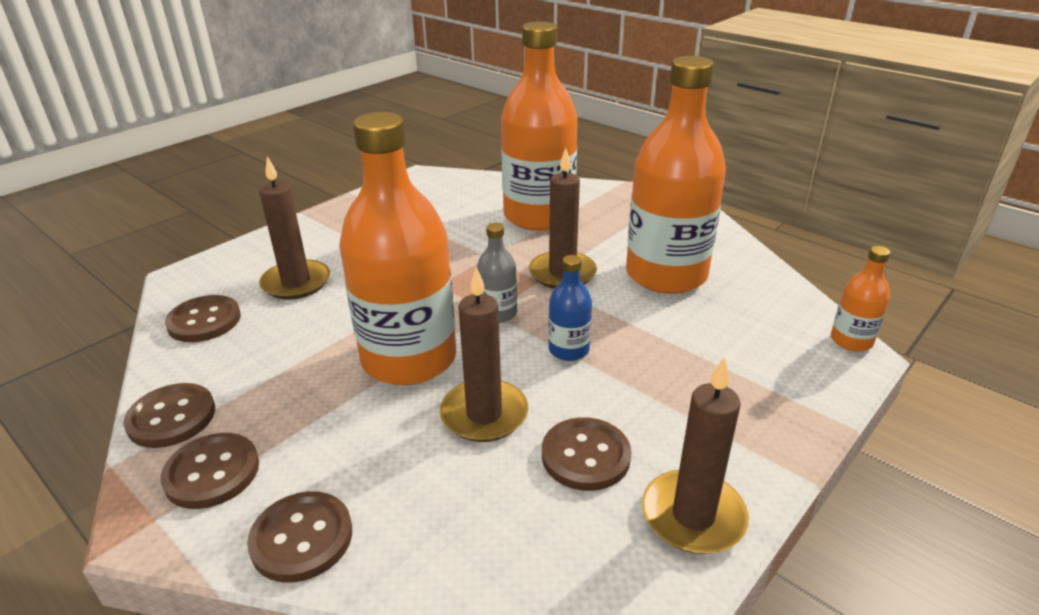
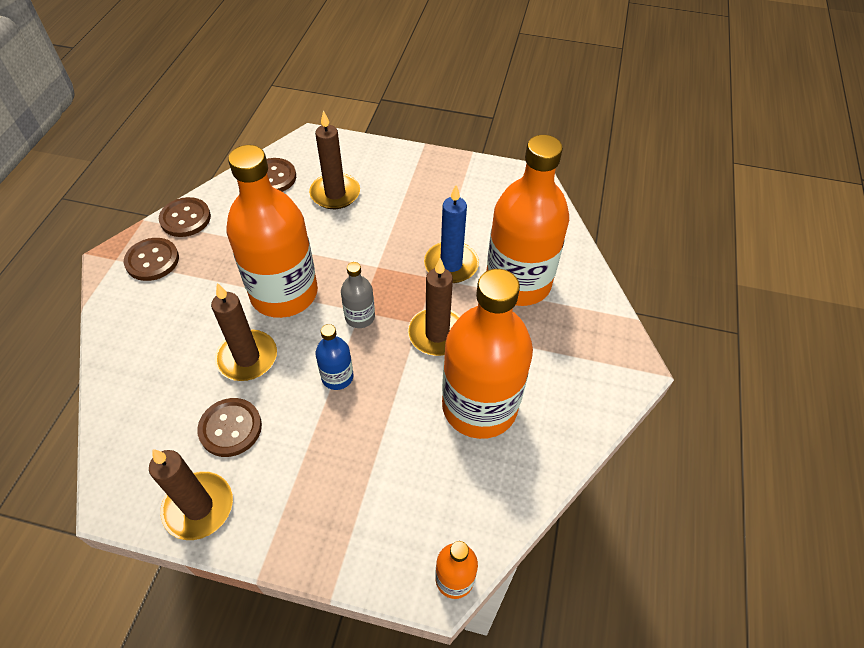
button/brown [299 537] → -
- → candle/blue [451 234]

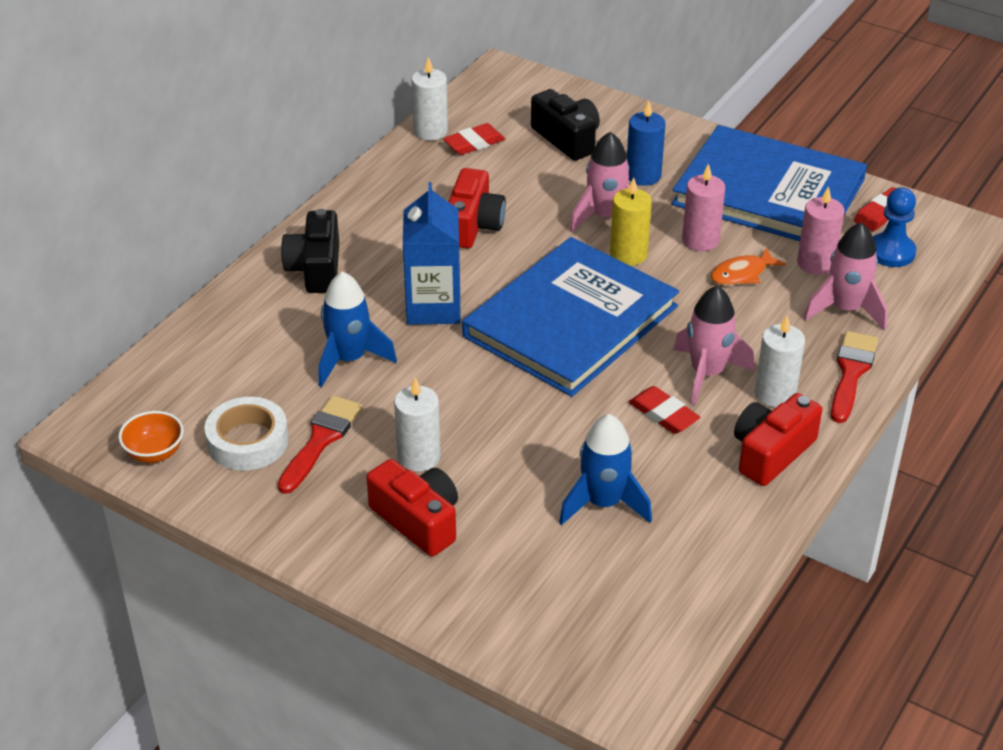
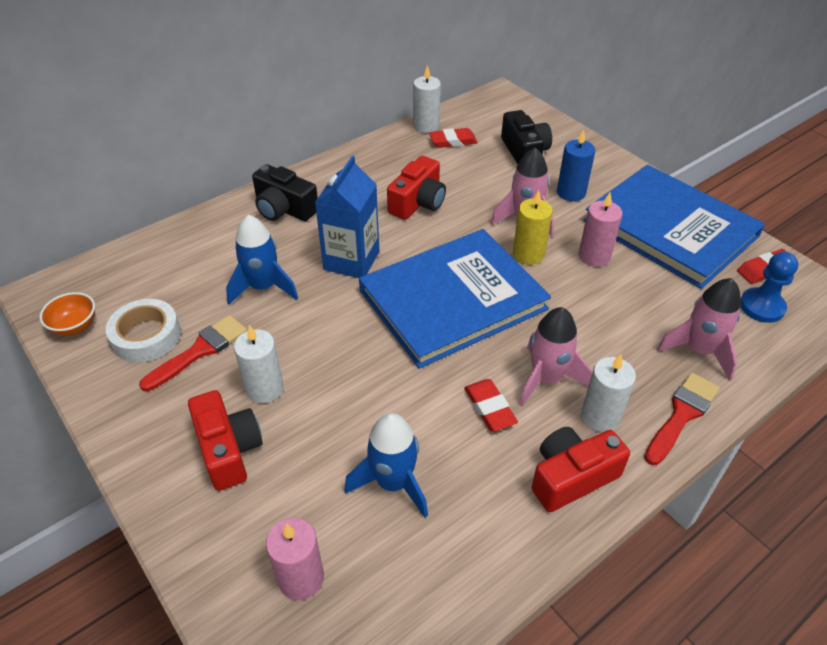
fish/orange [748 266] → -
candle/pink [820 230] → candle/pink [295 559], moved
camera/black [310 251] → camera/black [285 192], 75 degrees counterclockwise

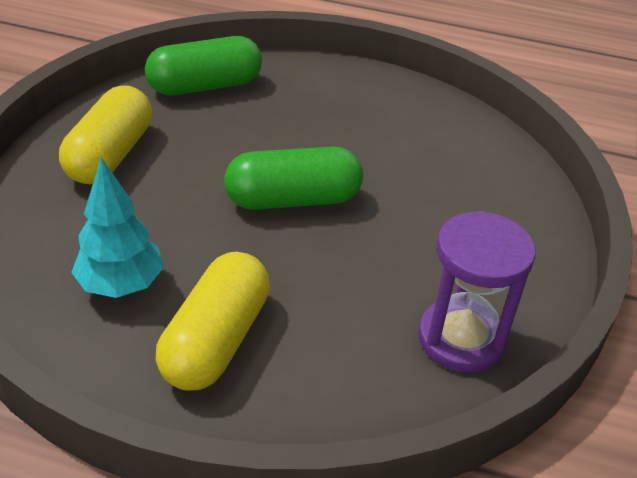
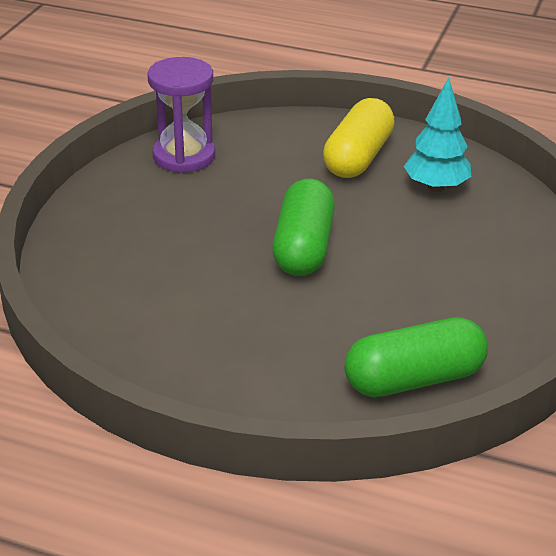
capsule/yellow [105 134] → -
capsule/green [293 178] → capsule/green [303 227], 75 degrees counterclockwise

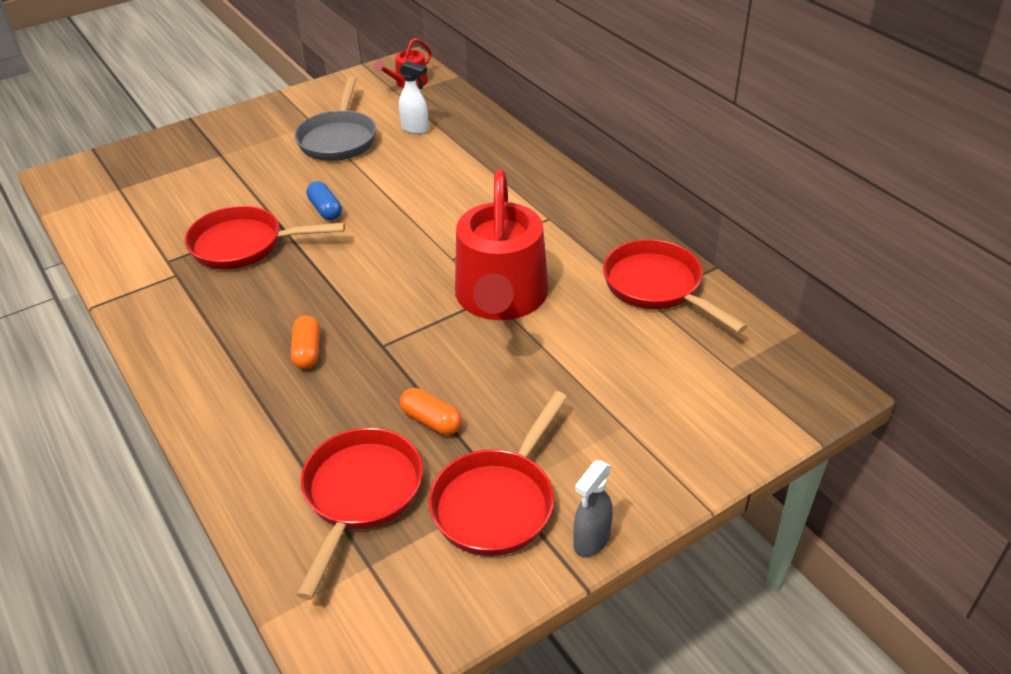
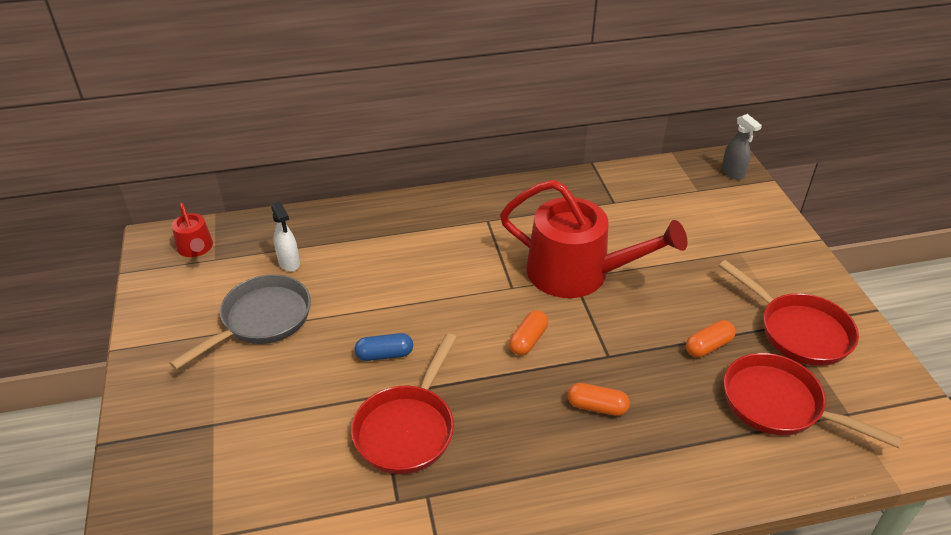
pan/red [675 286] → -
- → capsule/orange [528 332]
spray bottle/grey [593 508] → spray bottle/grey [742 147], moved
pan/grey [335 118] → pan/grey [240 322], 75 degrees counterclockwise
spray bottle/white [414 97] → spray bottle/white [285 236], 105 degrees clockwise

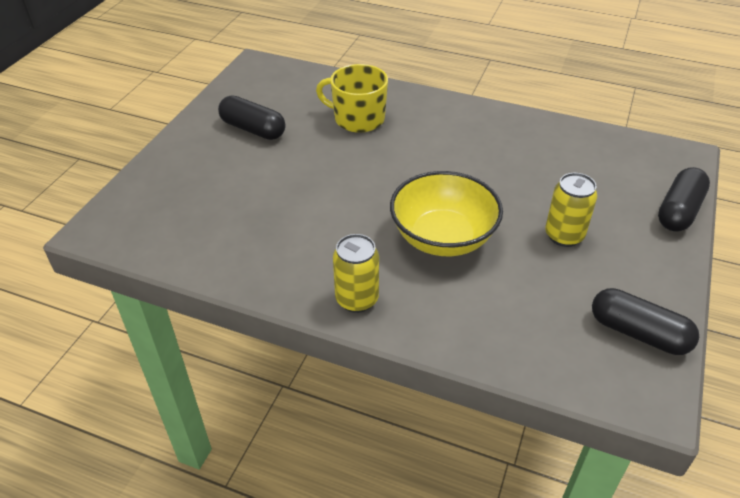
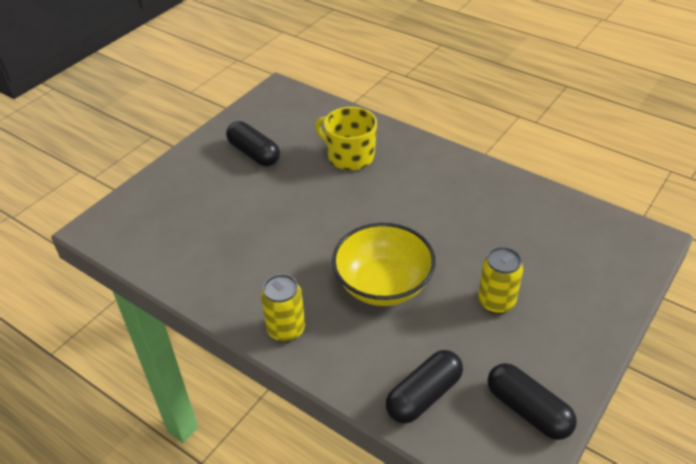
capsule/black [684 199] → capsule/black [424 387], moved

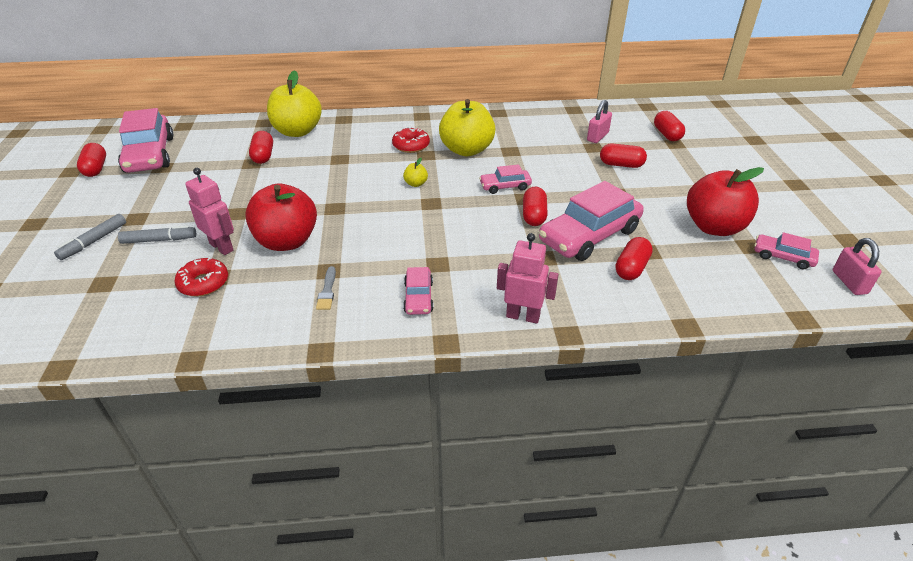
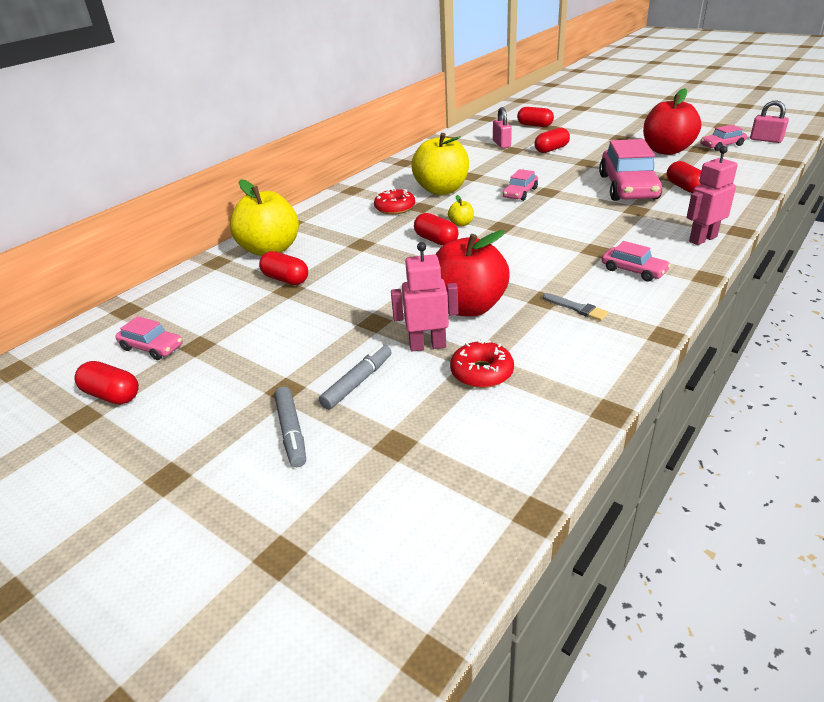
capsule/red [535 206] → capsule/red [436 229], moved
car/pink [145 140] → car/pink [149 338], x0.50

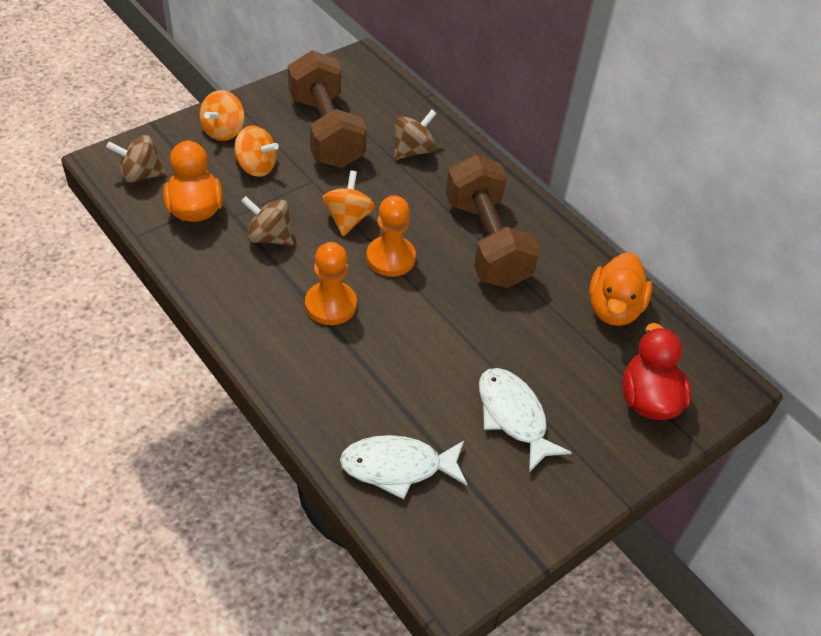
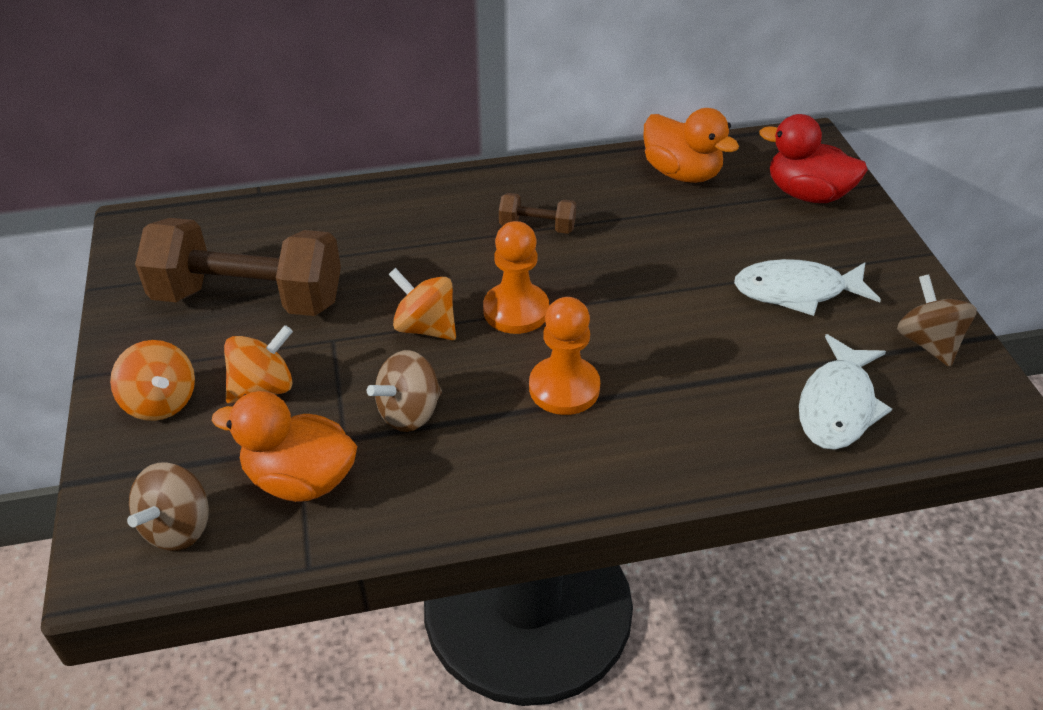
spinning top/brown [415 135] → spinning top/brown [937 320], moved
dumbbell/brown [493 221] → dumbbell/brown [537 213], x0.44

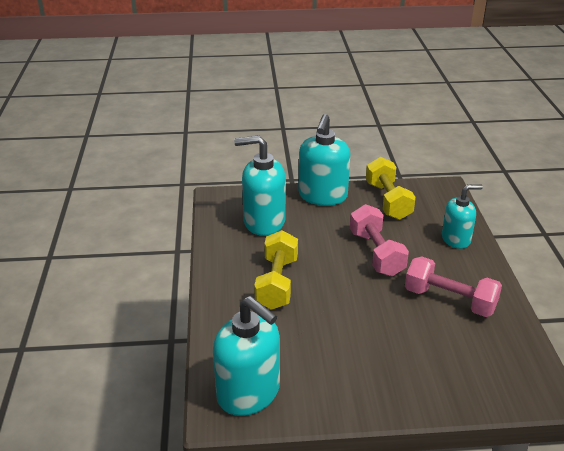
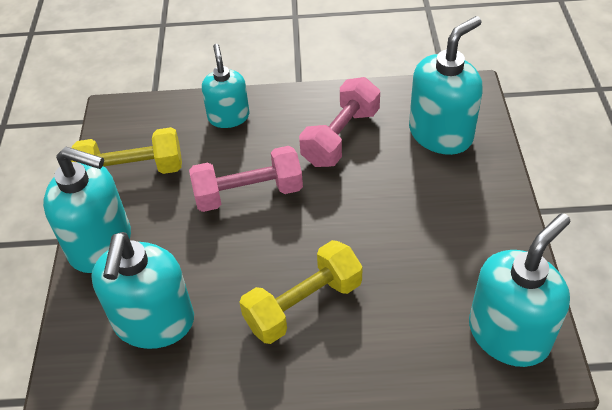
- → soap dispenser/turquoise [446 85]
dumbbell/yellow [276 270] → dumbbell/yellow [301 292], 45 degrees counterclockwise

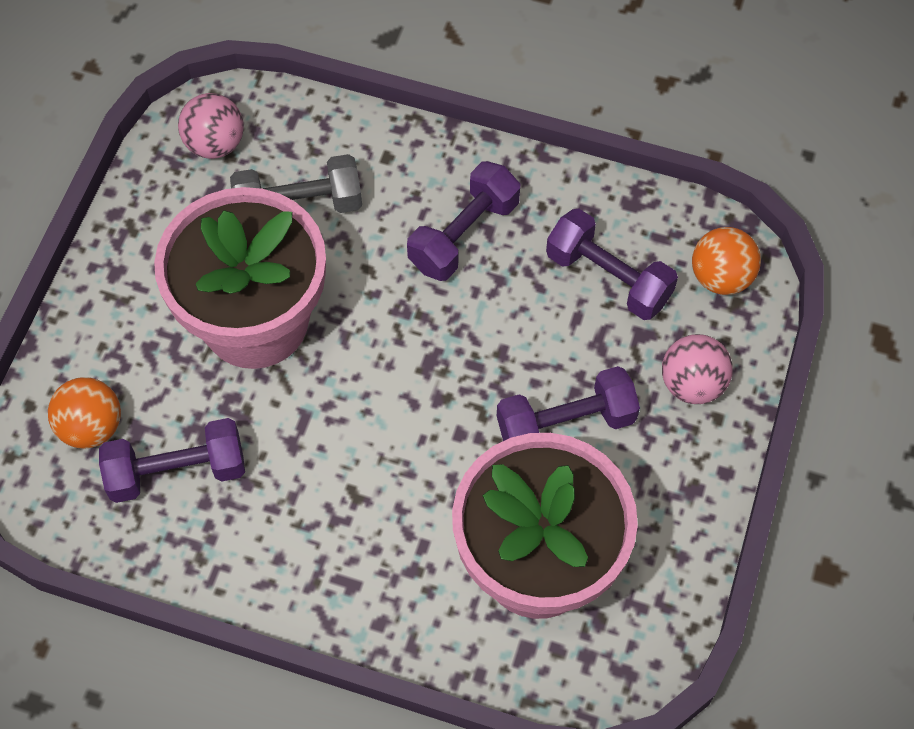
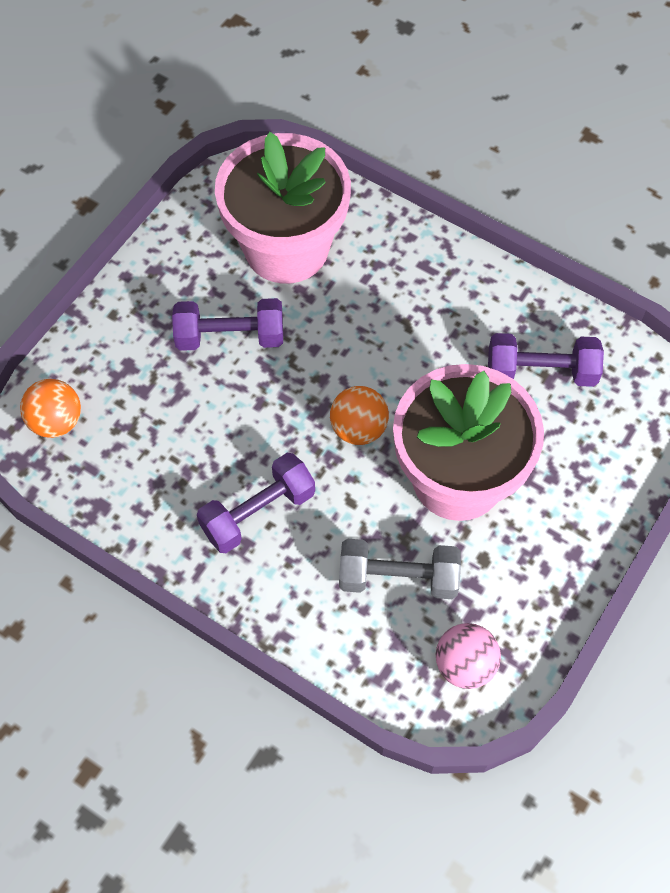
dumbbell/purple [612 264] → -
ball/pink [697 369] → -
ball/orange [84 413] → ball/orange [359 415], moved

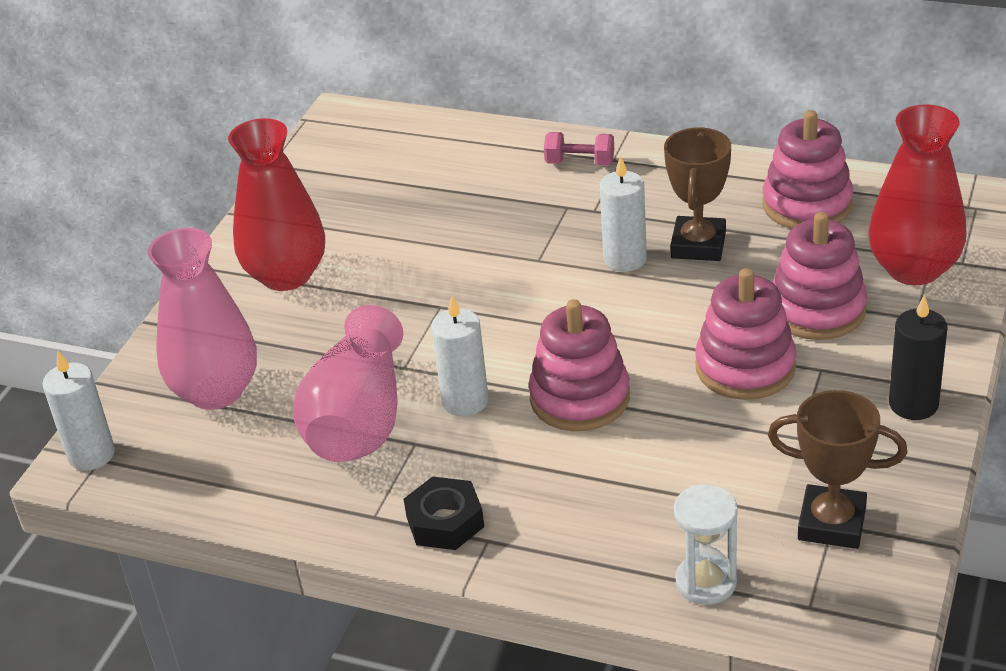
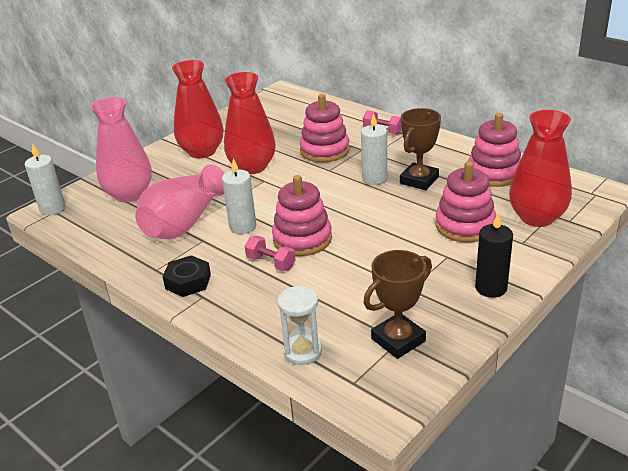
- → vase/red [250 123]
- → dumbbell/pink [270 253]
stacking toy/pink [745 334] → stacking toy/pink [325 128], moved
trophy/brown [837 469] → trophy/brown [398 304], 75 degrees counterclockwise

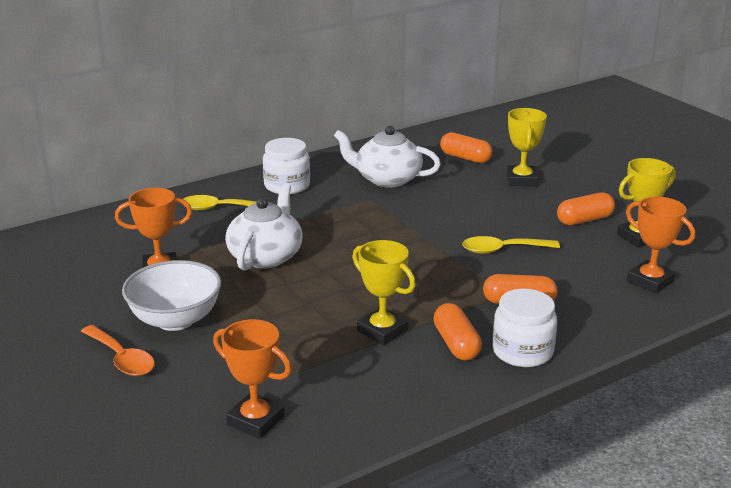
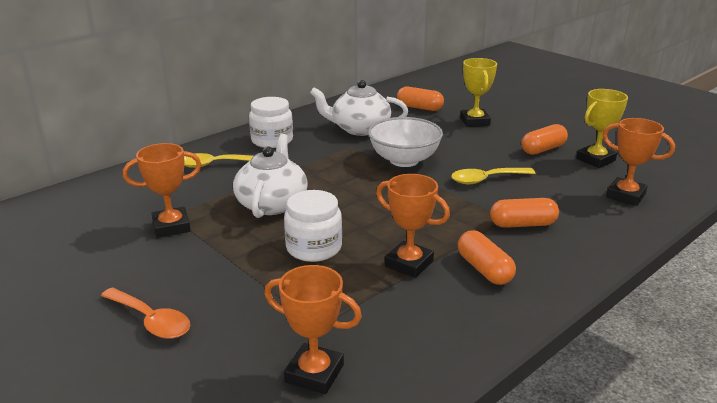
bowl/white [171 295] → bowl/white [405 142], moved
jar/white [524 328] → jar/white [313 226], moved
trophy/yellow [384 292] → trophy/orange [413 226]

